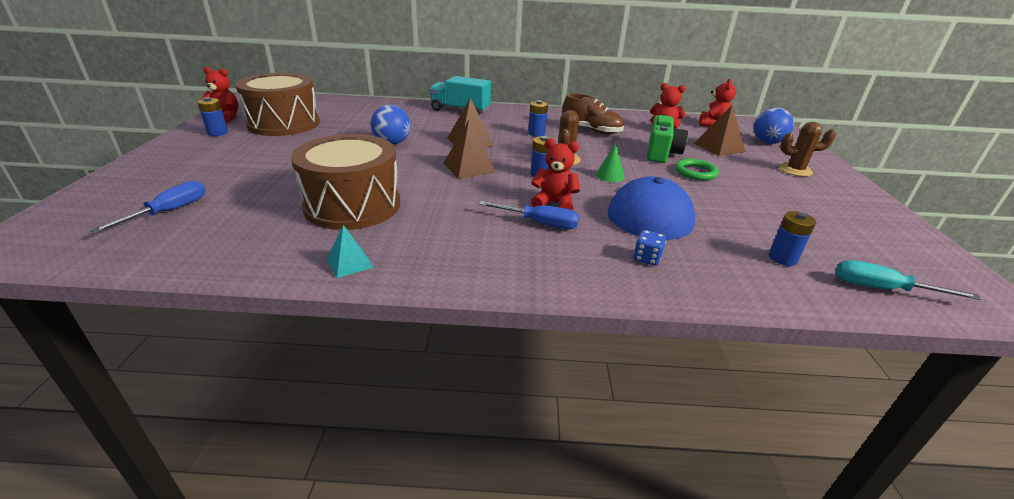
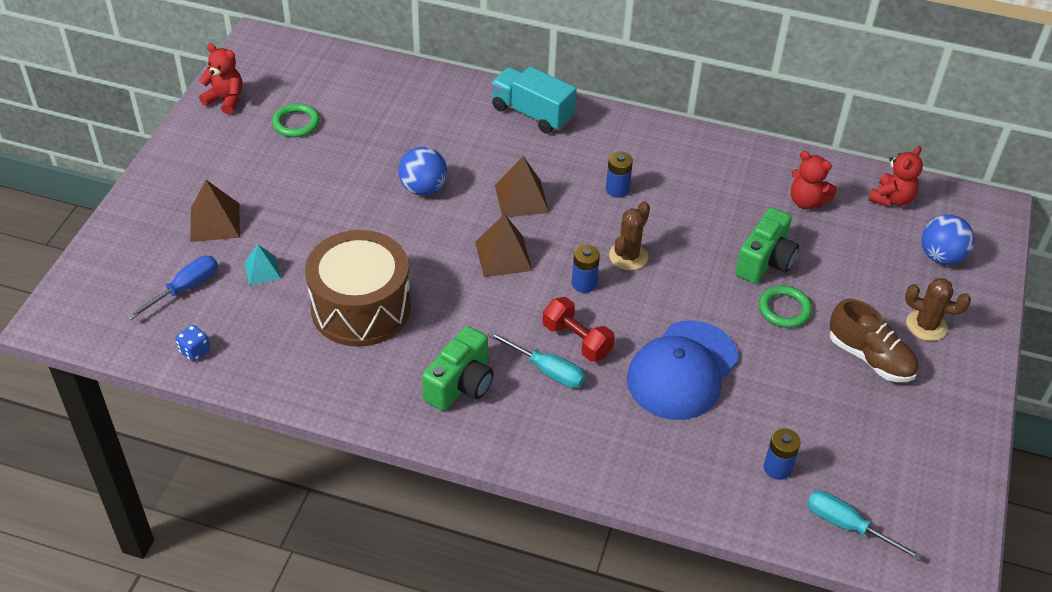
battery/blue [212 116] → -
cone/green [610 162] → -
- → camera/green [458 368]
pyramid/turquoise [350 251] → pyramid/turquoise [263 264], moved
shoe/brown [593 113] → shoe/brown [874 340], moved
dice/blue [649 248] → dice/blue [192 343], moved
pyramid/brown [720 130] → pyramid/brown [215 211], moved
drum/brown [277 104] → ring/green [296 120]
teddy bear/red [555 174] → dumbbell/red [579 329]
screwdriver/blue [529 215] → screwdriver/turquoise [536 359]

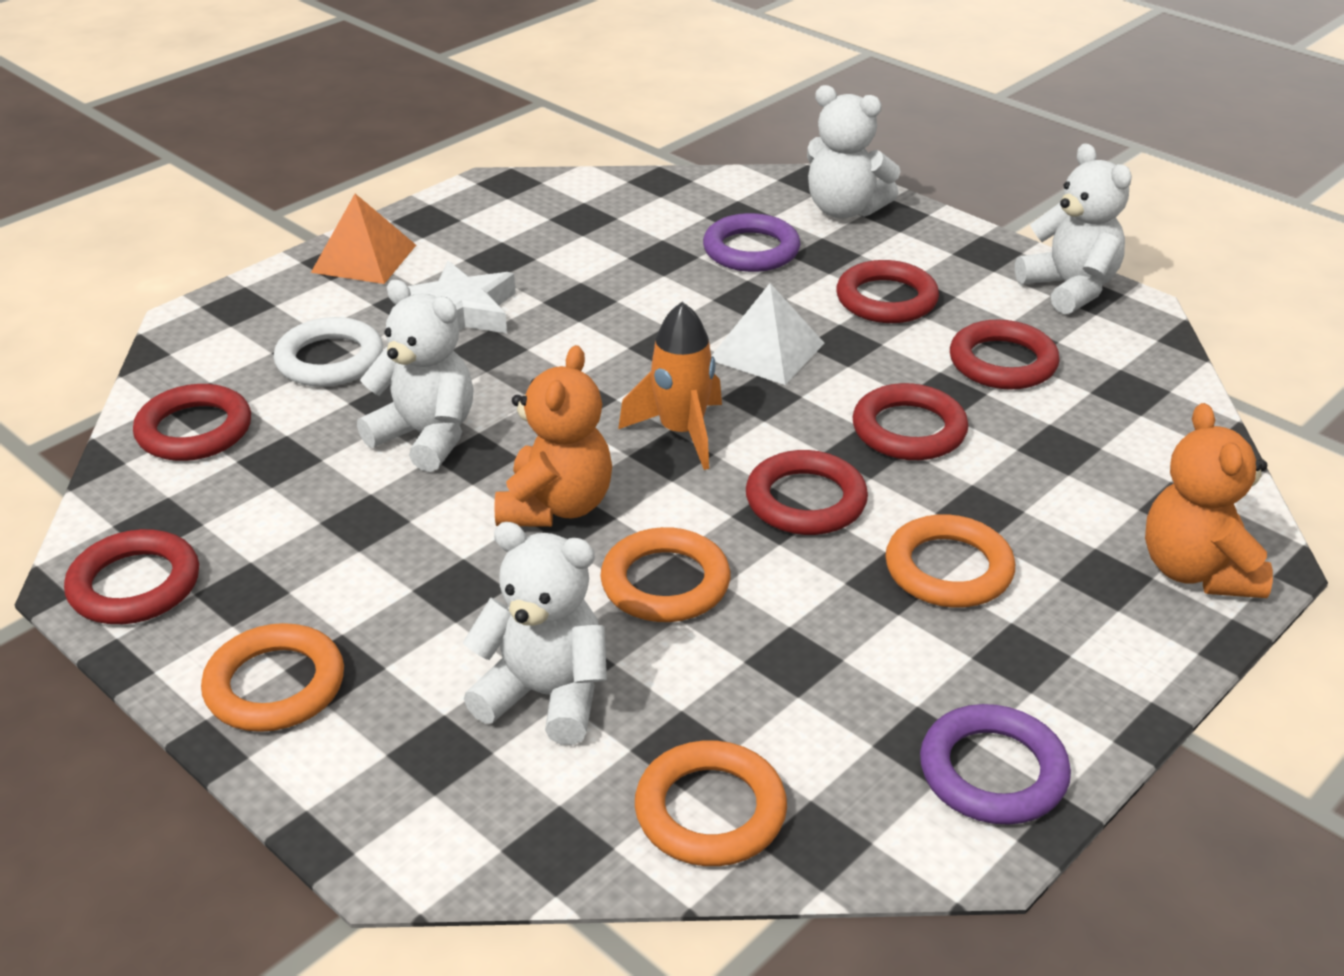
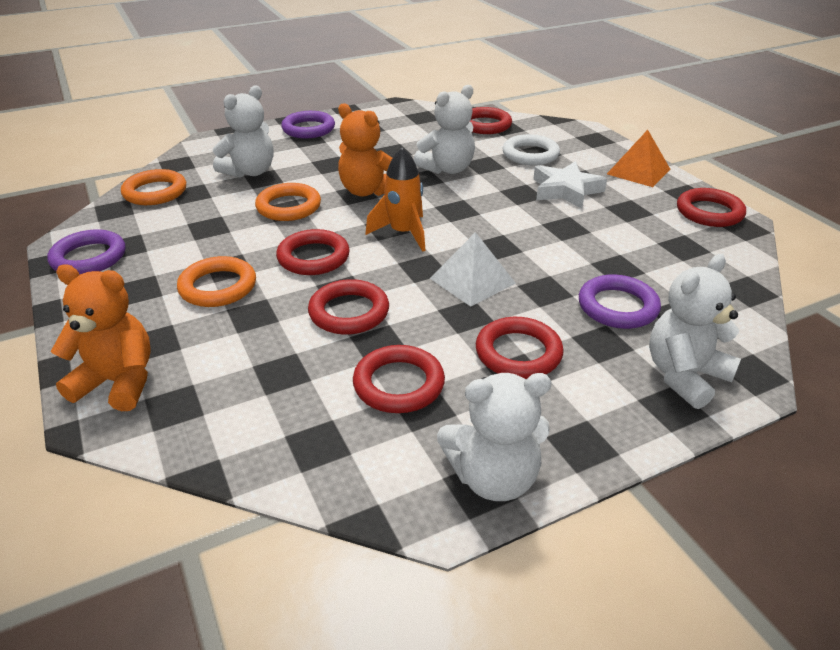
ring/red [131 576] → ring/red [711 207], moved
ring/orange [272 677] → ring/purple [308 124]

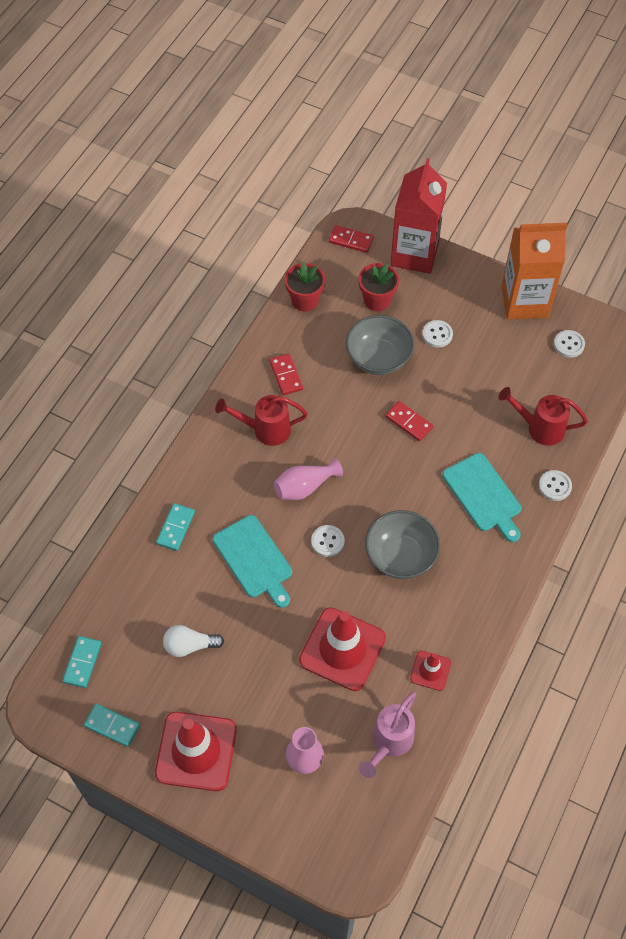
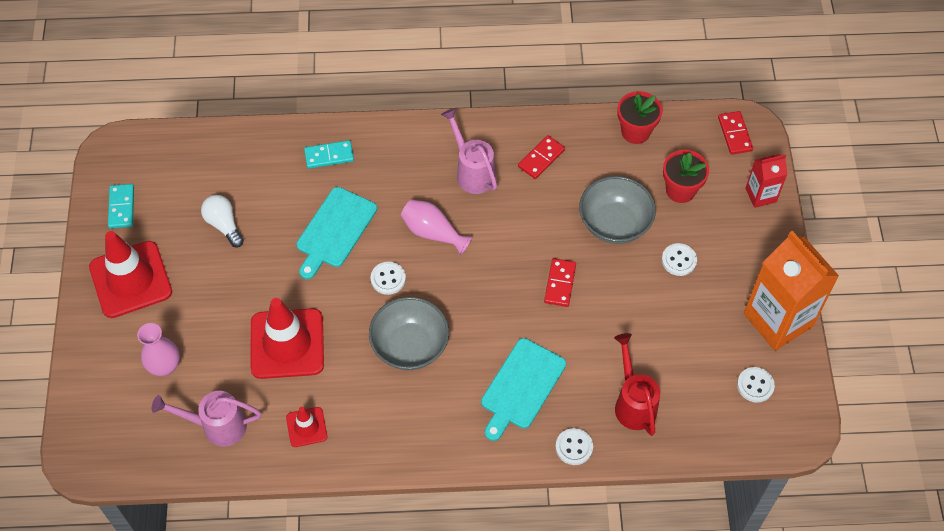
domino/turquoise [82 662] → -
watering can/red [261 420] → watering can/pink [469 151]
carton/red [418 216] → carton/red [767 181], x0.51

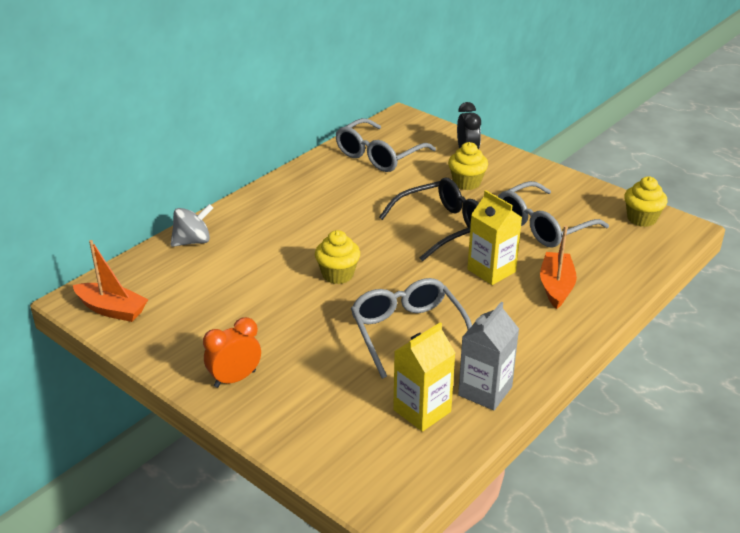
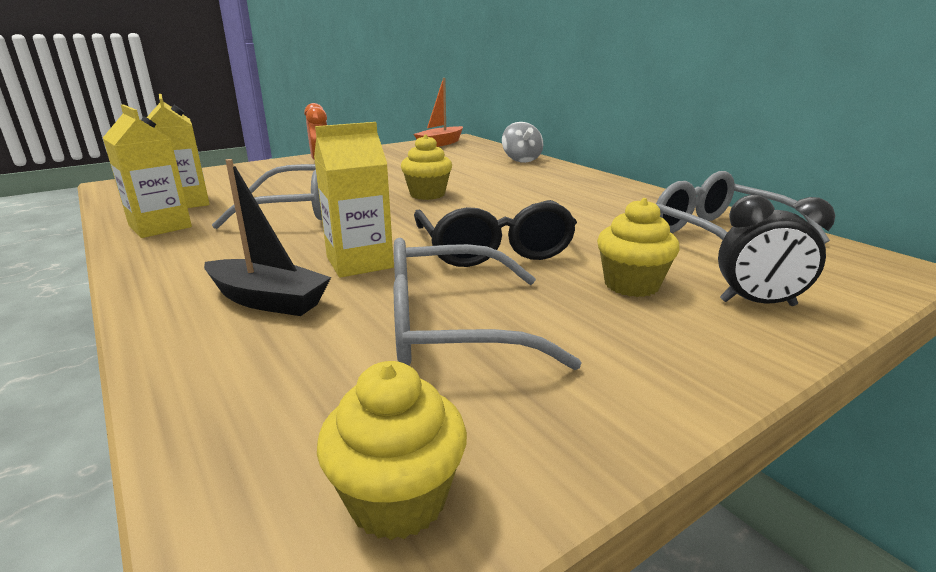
carton/grey [488 356] → carton/yellow [147 171]
boat/orange [558 267] → boat/black [267 237]
glasses/grey [553 214] → glasses/grey [488 304], 75 degrees counterclockwise

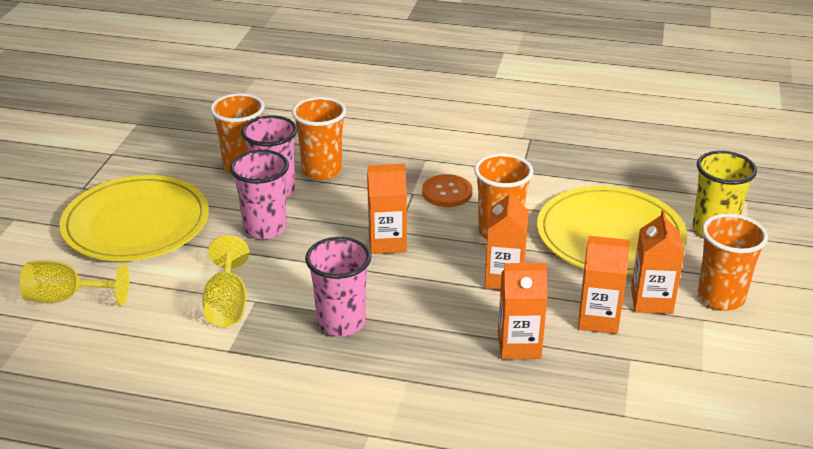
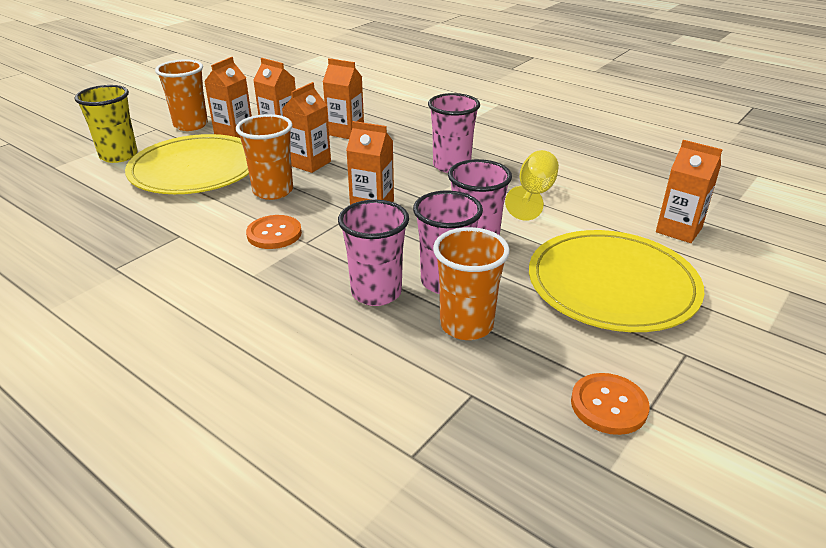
- → button/orange [610 404]
goblet/yellow [75 283] → carton/orange [689 191]
cup/orange [319 138] → cup/pink [373 253]

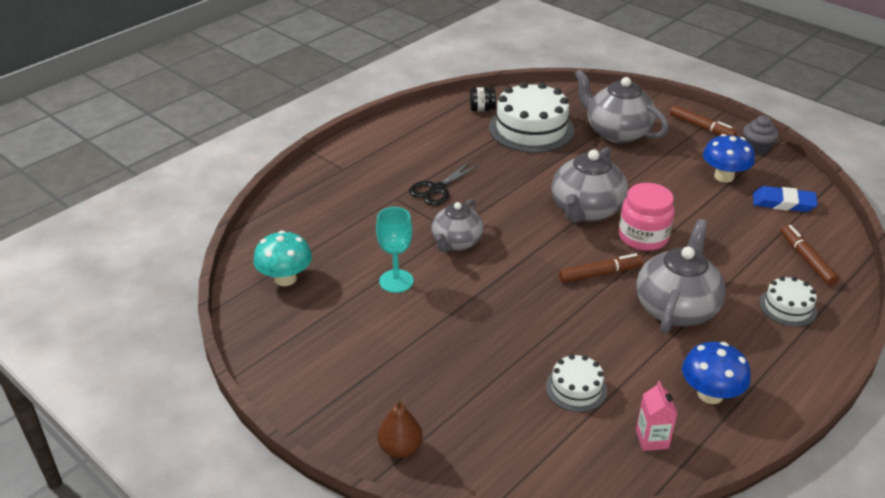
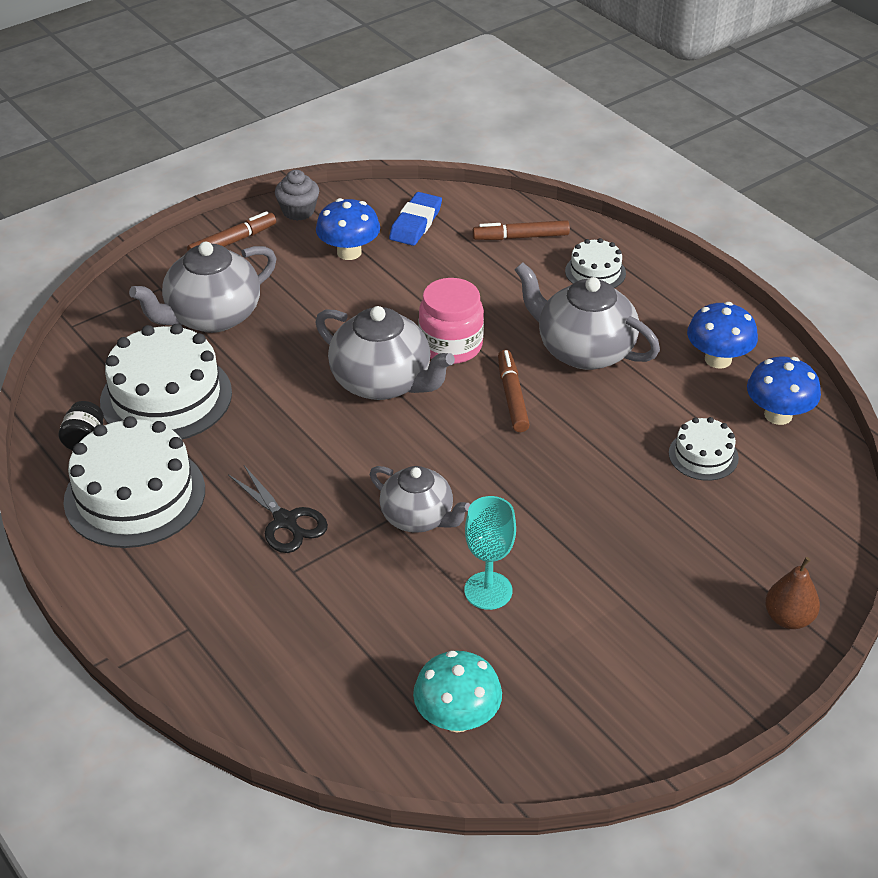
- → cake/white [134 482]
carton/pink [657 416] → mushroom/blue [784 390]

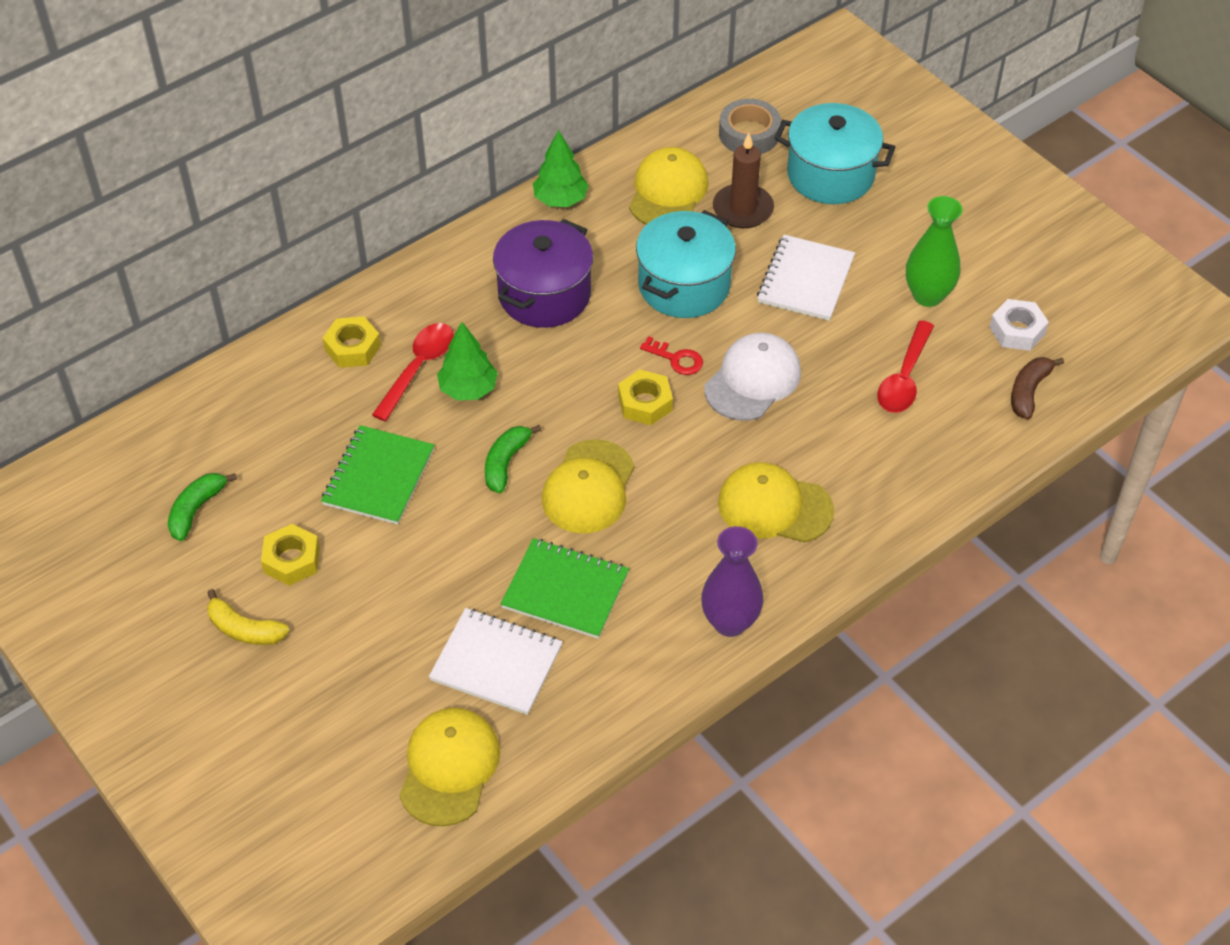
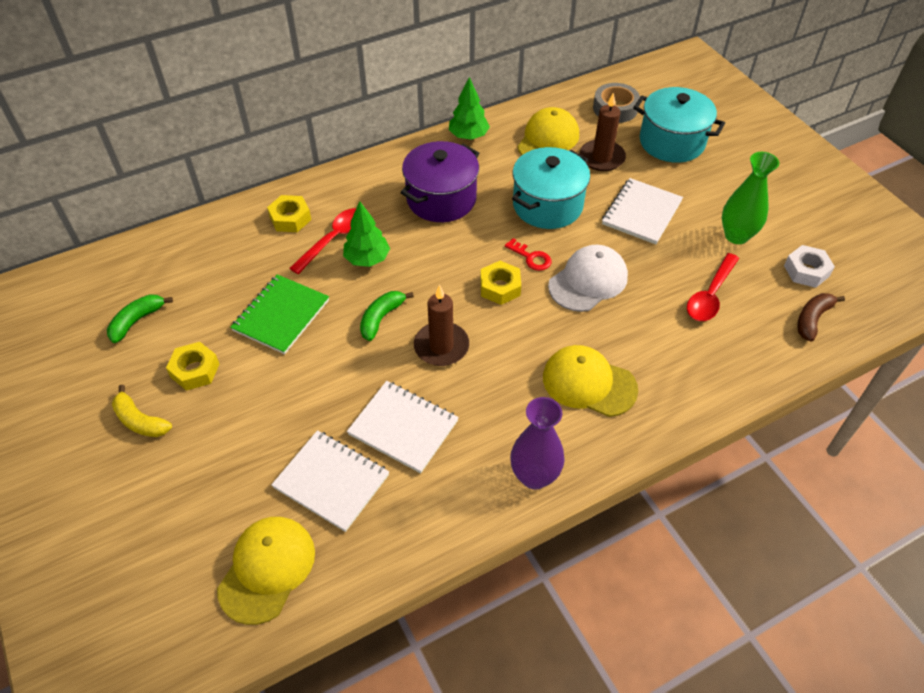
cap/yellow [588 486] → candle/brown [441 325]
notebook/green [565 588] → notebook/white [403 427]

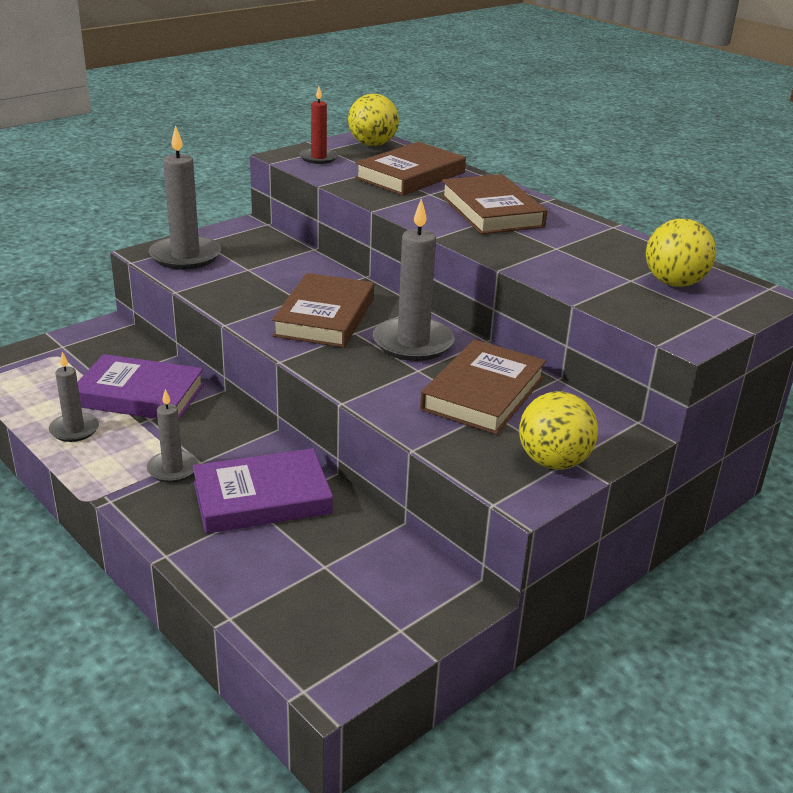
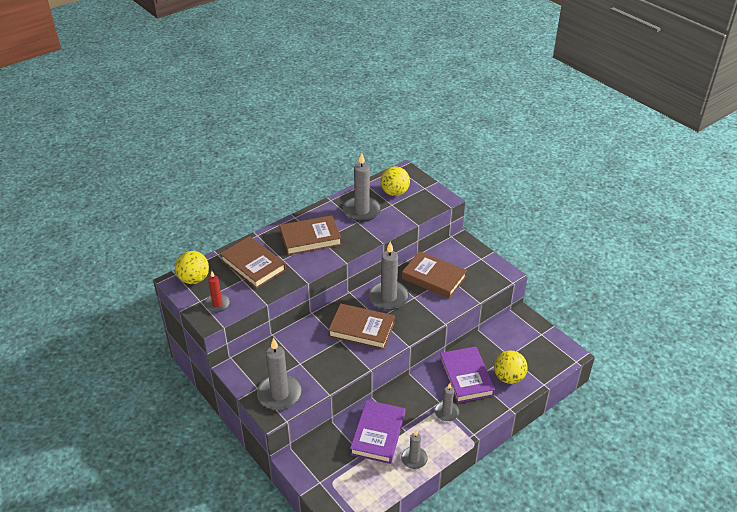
- → candle/grey [362 187]
ball/yellow [558 430] → ball/yellow [511 367], moved

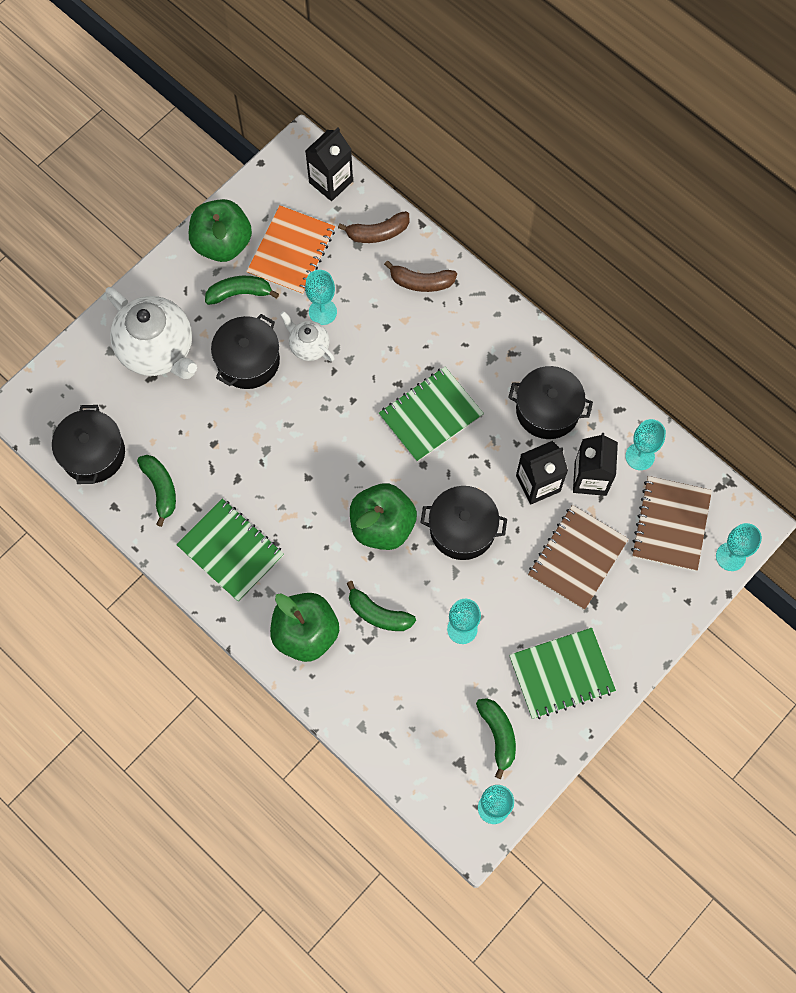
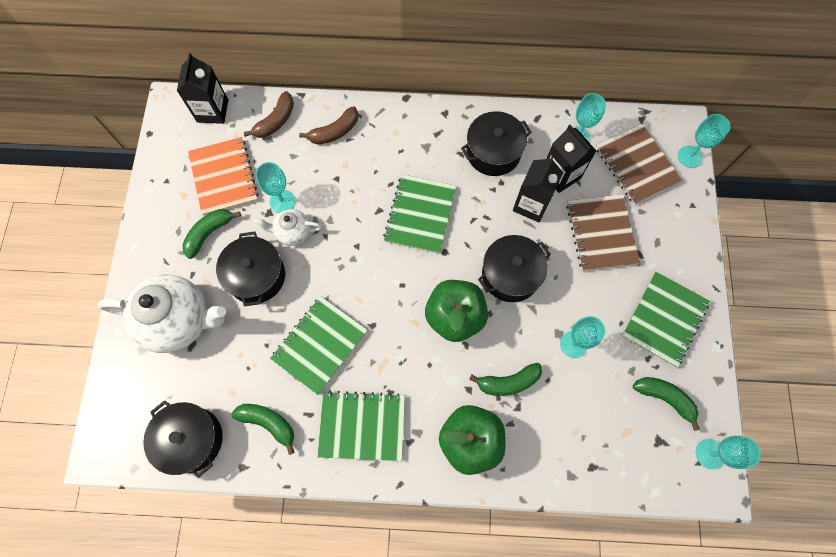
apple/green [220 230] → -
- → notebook/green [318 345]

